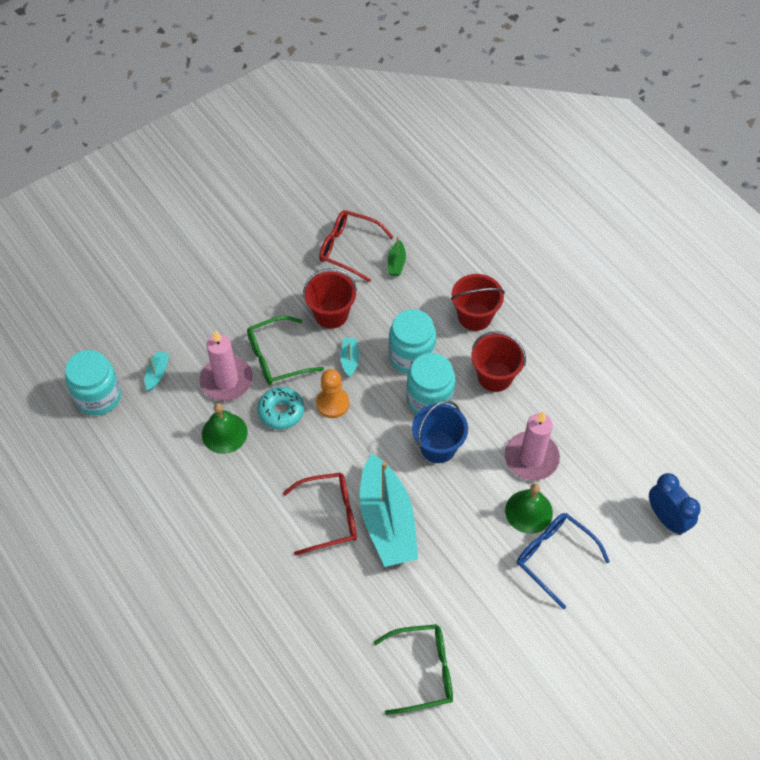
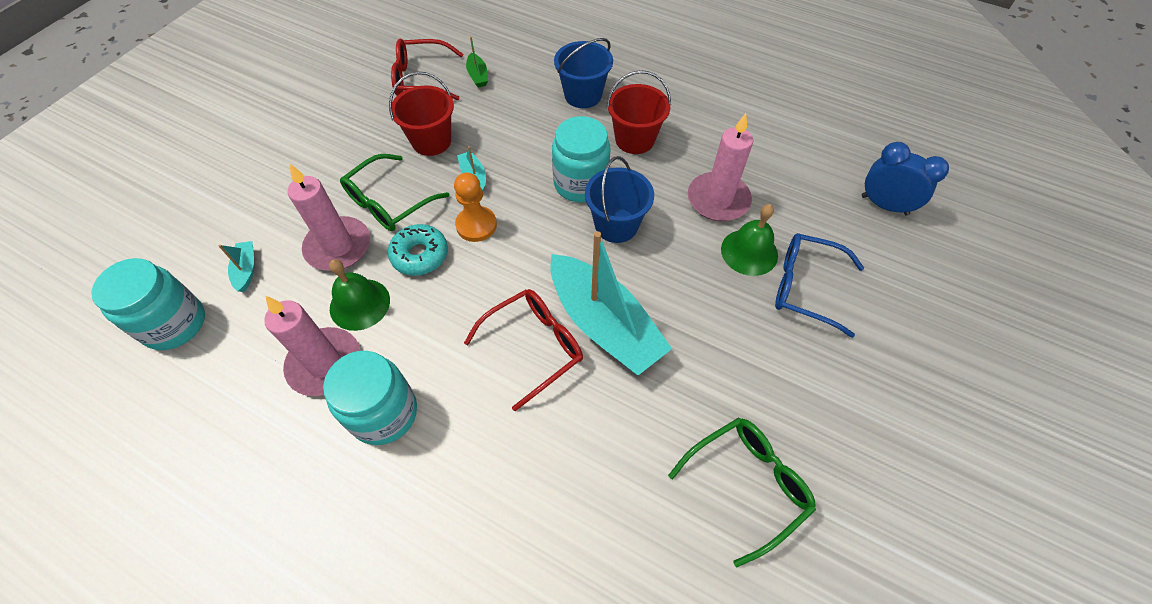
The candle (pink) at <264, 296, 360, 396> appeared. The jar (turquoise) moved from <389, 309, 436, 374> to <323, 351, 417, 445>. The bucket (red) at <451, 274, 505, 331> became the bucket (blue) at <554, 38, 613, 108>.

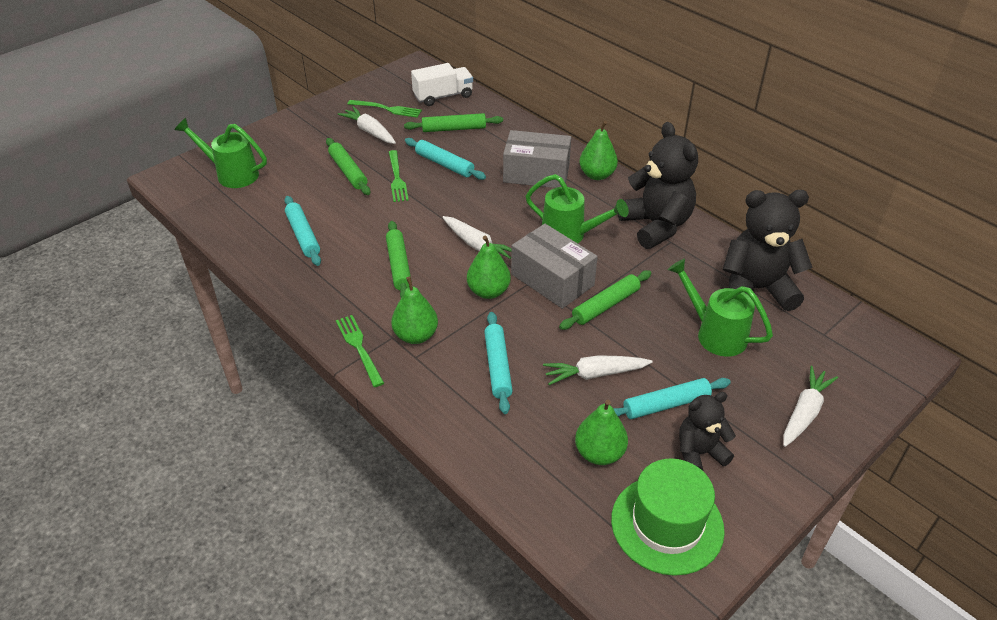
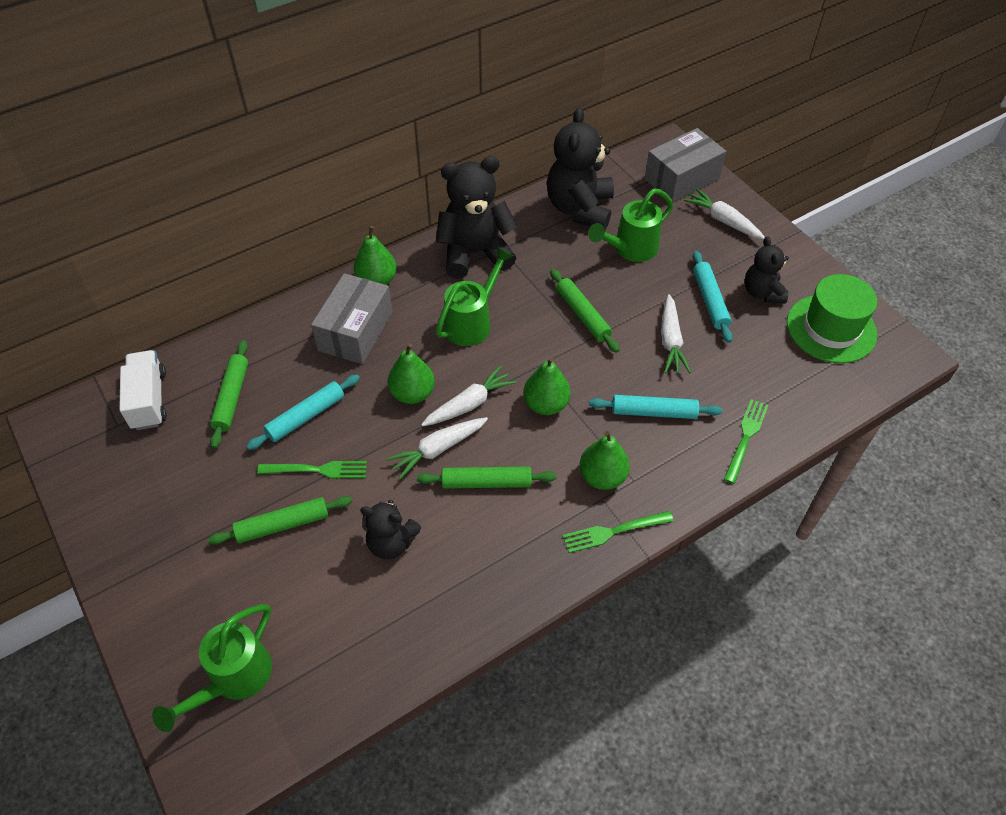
The rolling pin (turquoise) at <284, 196, 321, 266> disappeared. The teddy bear (black) at <360, 500, 421, 560> appeared. The carrot (white) moved from <338, 106, 396, 144> to <386, 417, 488, 479>. The fork (green) moved from <347, 100, 422, 118> to <724, 399, 768, 484>. The box (grey) moved from <511, 224, 598, 309> to <644, 128, 726, 203>. The pear (green) moved from <575, 400, 628, 465> to <387, 343, 435, 404>.

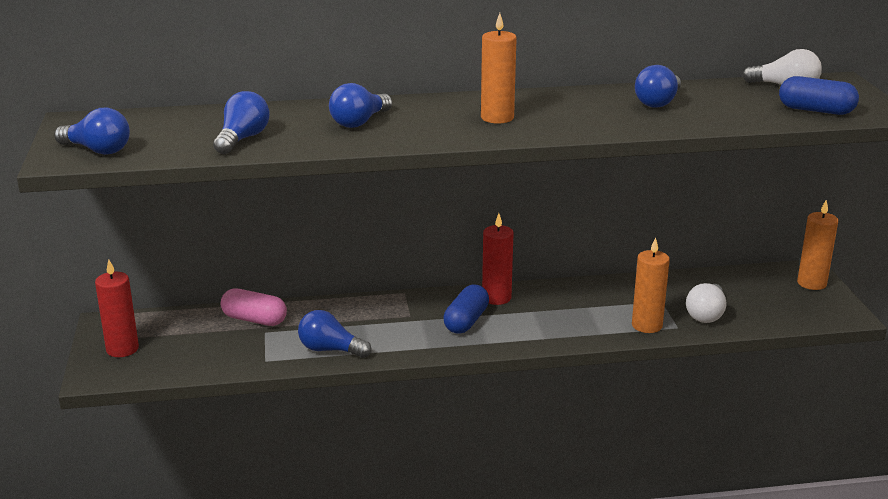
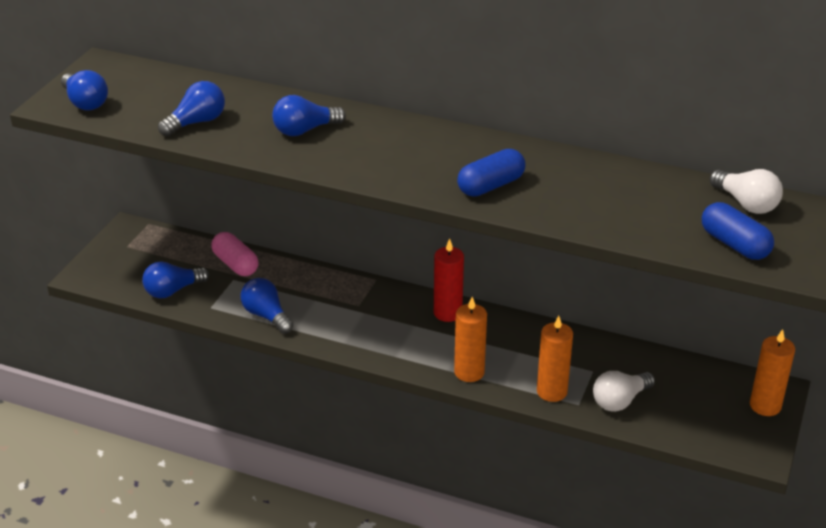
The candle (red) at <95, 259, 139, 357> disappeared. The capsule (blue) moved from <443, 285, 489, 334> to <457, 149, 526, 197>. The candle (orange) moved from <481, 13, 517, 124> to <454, 297, 487, 382>. The light bulb (blue) moved from <635, 65, 681, 108> to <142, 262, 209, 298>.

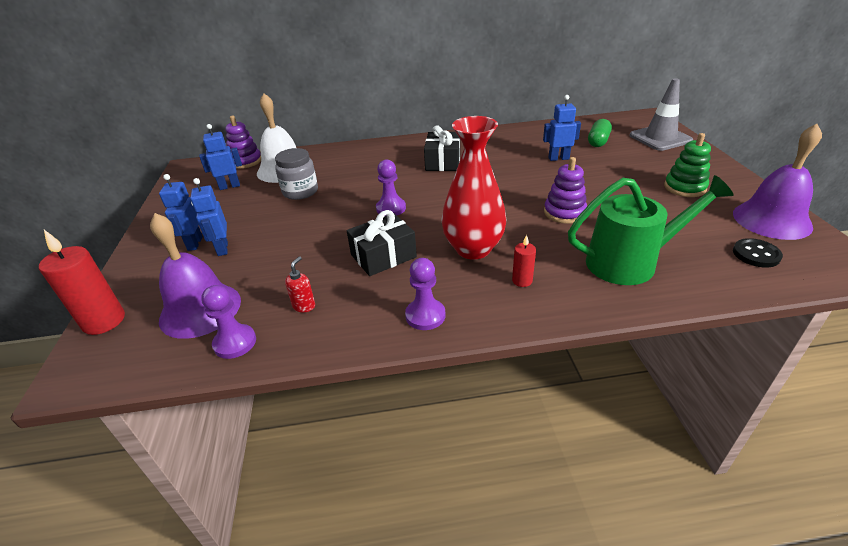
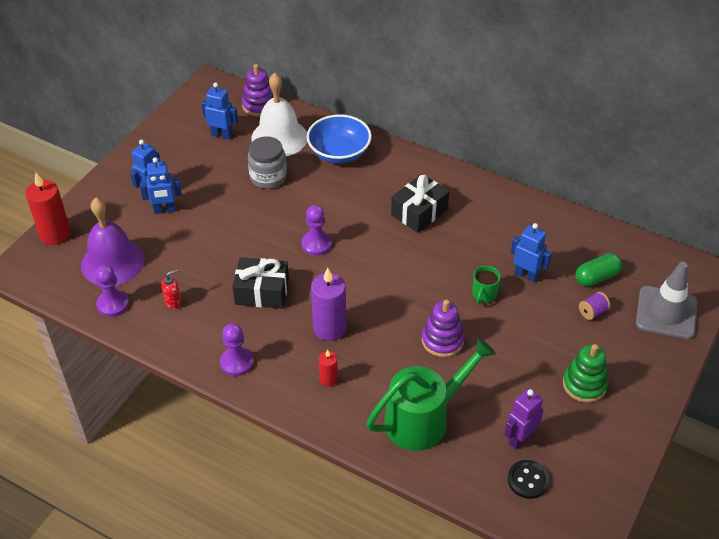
The bell (purple) at <733, 124, 822, 240> disappeared. The bowl (blue) at <307, 114, 372, 164> appeared. The mug (green) at <472, 266, 501, 304> appeared. The robot (purple) at <504, 388, 544, 449> appeared. The spool (purple) at <579, 292, 610, 320> appeared. The vase (red) at <441, 116, 506, 260> was replaced by the candle (purple) at <311, 268, 346, 341>. The robot (blue) at <190, 178, 228, 256> turned 120 degrees counterclockwise. The watering can (green) at <568, 175, 734, 285> turned 60 degrees counterclockwise.

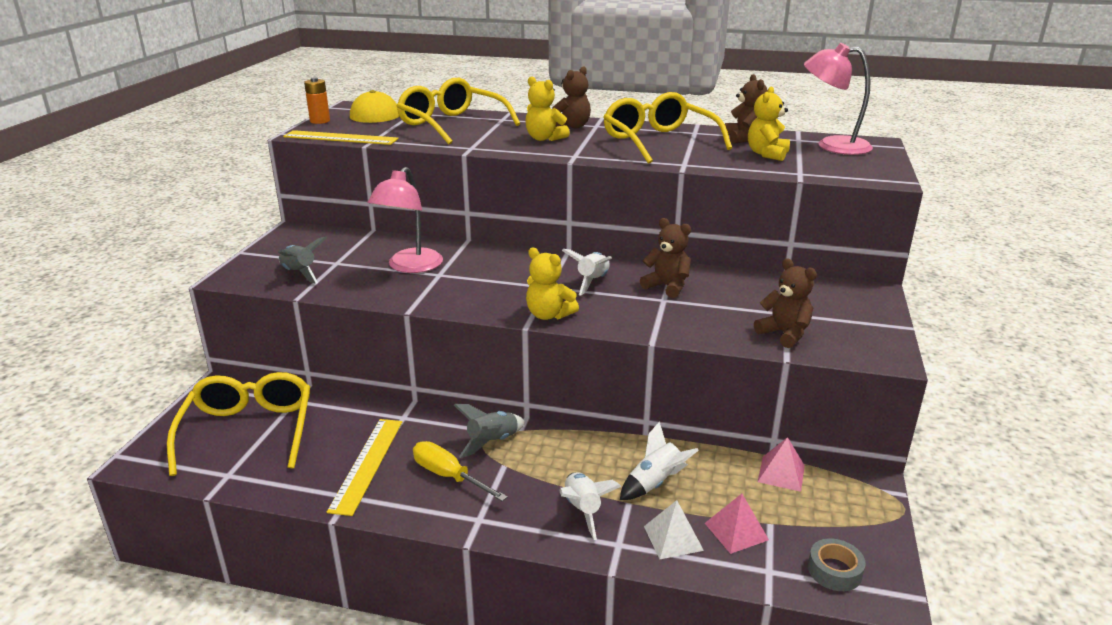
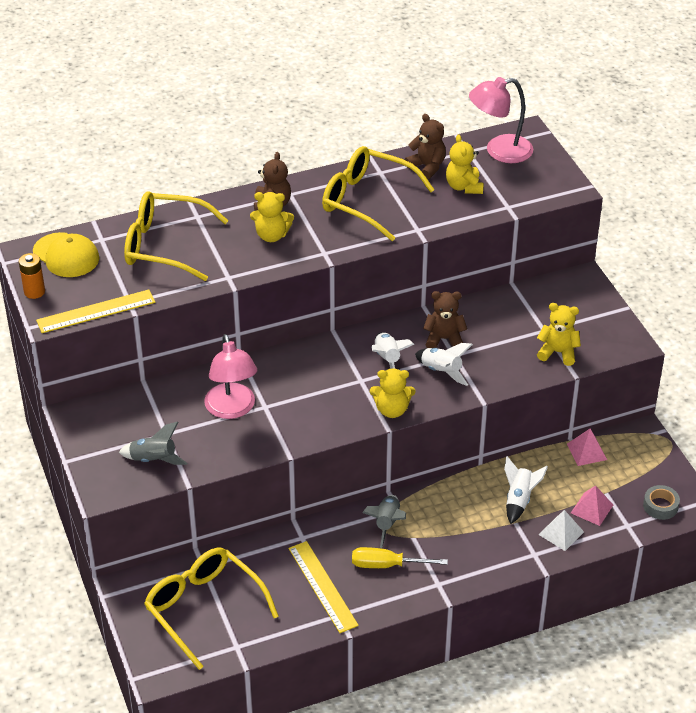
The rocket (white) moved from <559, 472, 621, 540> to <415, 343, 473, 386>. The teddy bear (brown) at <754, 258, 817, 348> became the teddy bear (yellow) at <537, 303, 581, 366>.

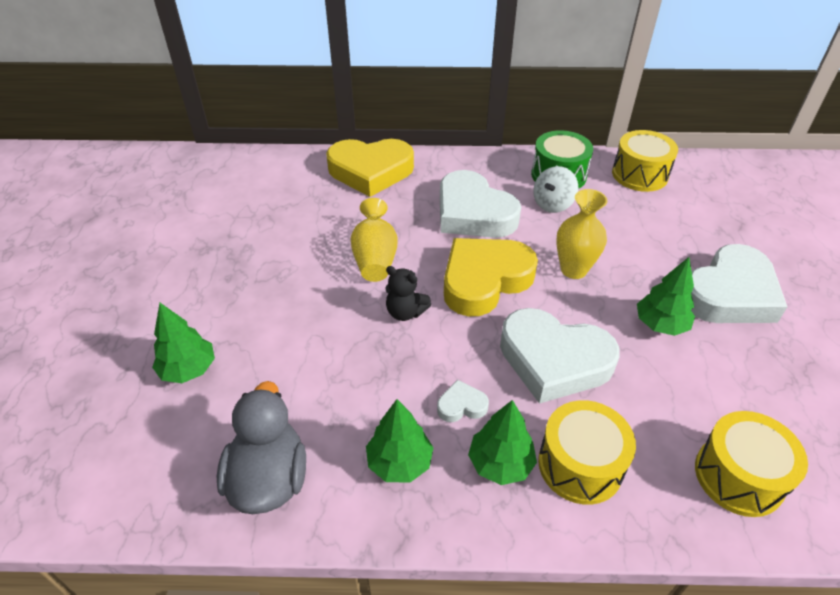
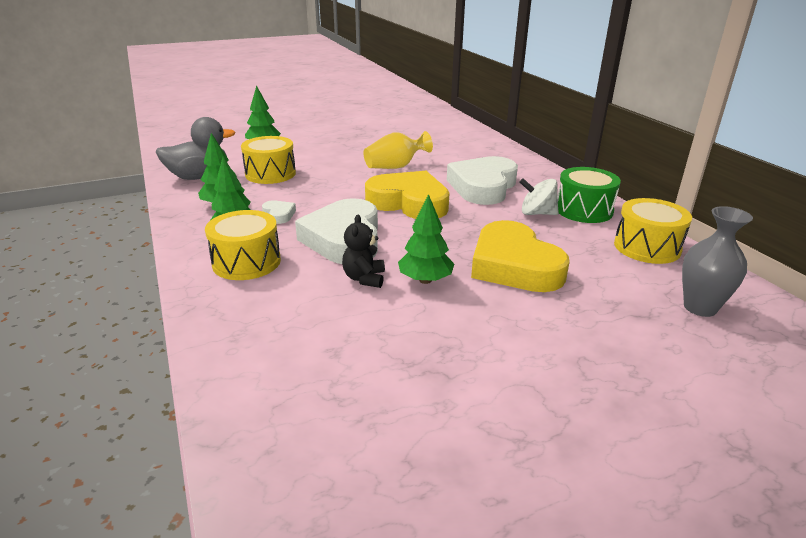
The vase (yellow) at <556, 189, 607, 279> disappeared. The heart (white) at <691, 244, 787, 323> disappeared. The vase (grey) at <682, 206, 753, 317> appeared. The heart (yellow) moved from <326, 139, 414, 197> to <471, 220, 570, 292>. The teddy bear (black) moved from <385, 266, 431, 321> to <342, 215, 385, 288>. The drum (yellow) moved from <695, 411, 808, 517> to <241, 136, 296, 184>.

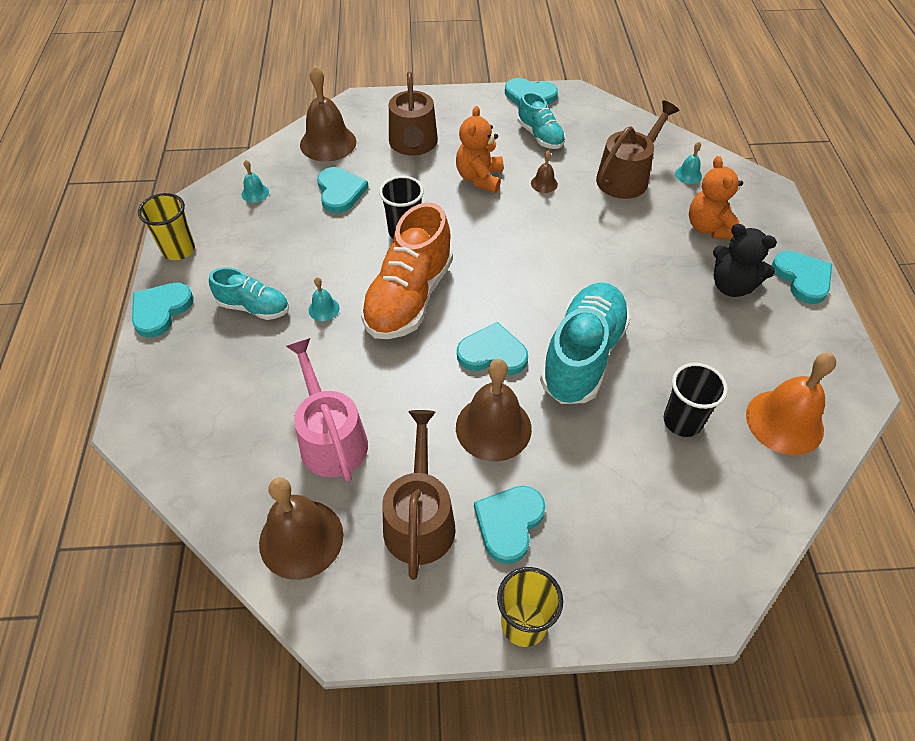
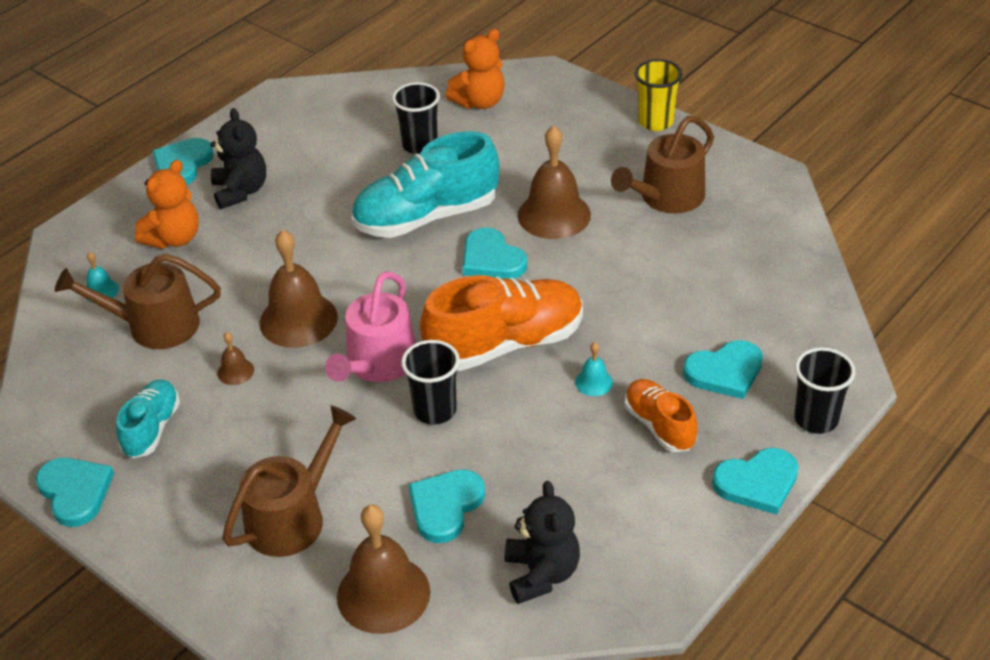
The cup (yellow) at <138, 193, 195, 260> disappeared. The bell (orange) at <746, 353, 836, 455> disappeared. The cup (black) at <794, 347, 855, 434> appeared. The bell (brown) moved from <259, 477, 343, 580> to <260, 230, 338, 348>. The watering can (pink) moved from <286, 338, 368, 481> to <325, 271, 416, 382>. The teddy bear (orange) moved from <456, 106, 503, 193> to <446, 29, 505, 109>. The heart (turquoise) moved from <474, 486, 546, 564> to <683, 340, 763, 399>. The bell (turquoise) at <242, 160, 269, 203> was replaced by the teddy bear (black) at <505, 481, 580, 604>. The shoe (turquoise) at <209, 267, 289, 320> became the shoe (orange) at <625, 379, 698, 452>.

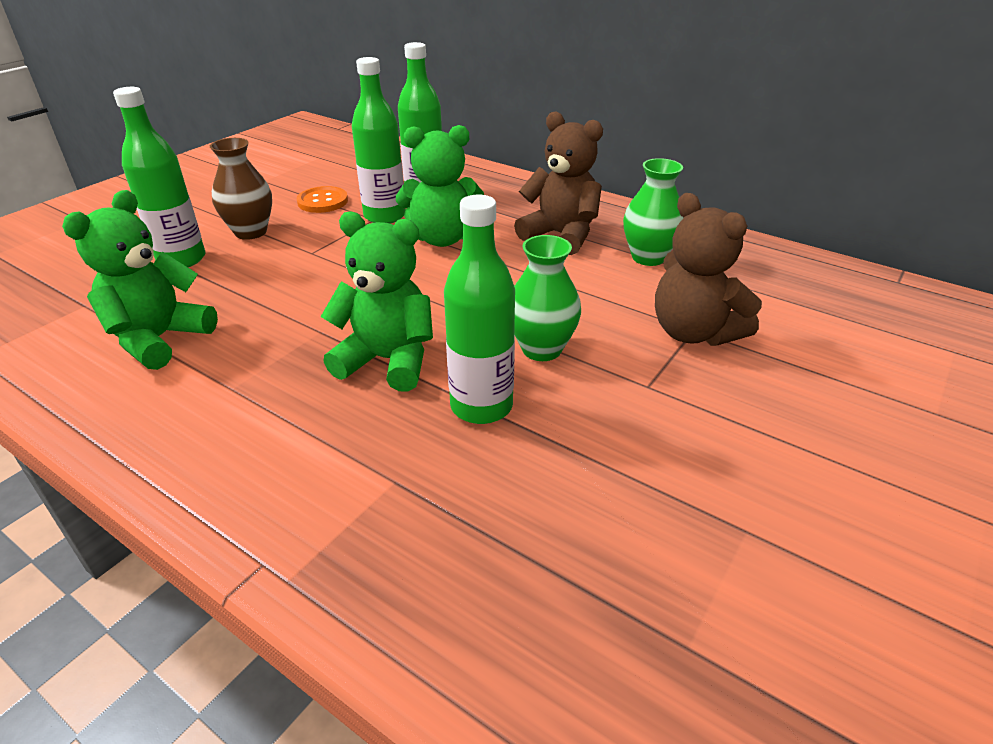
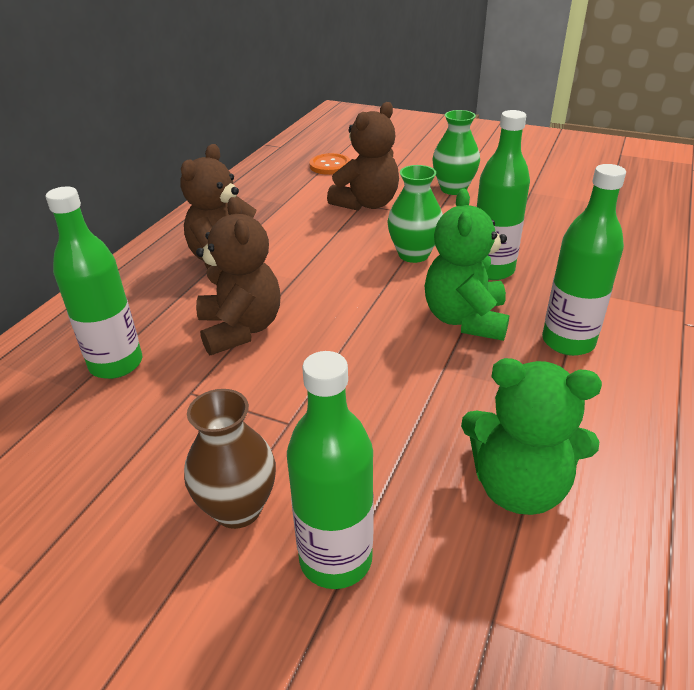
The button (orange) moved from <296, 186, 348, 213> to <309, 153, 350, 175>. The bottle (green) moved from <352, 57, 406, 224> to <542, 164, 626, 356>. The vase (green) moved from <623, 158, 684, 266> to <432, 110, 480, 195>. The teddy bear (green) at <396, 125, 484, 247> became the teddy bear (brown) at <196, 197, 280, 355>.

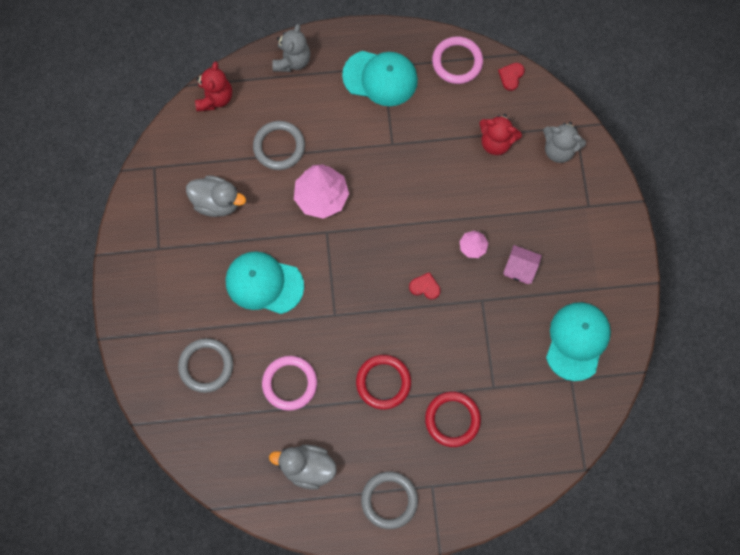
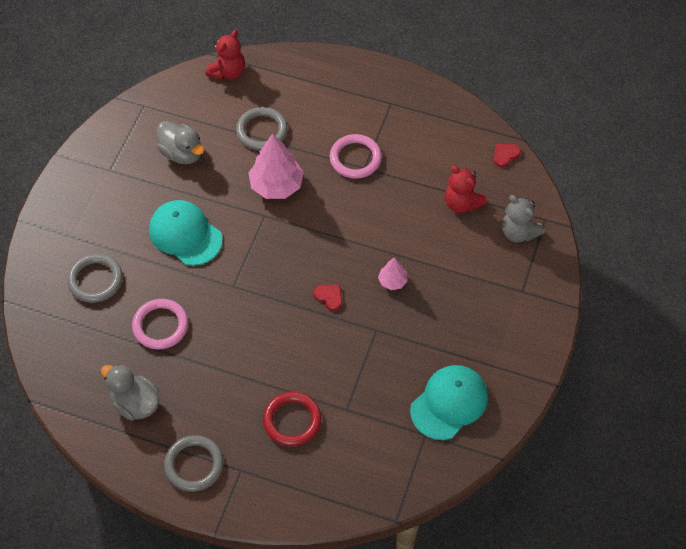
The teddy bear (grey) at <272, 24, 310, 72> disappeared. The cap (turquoise) at <342, 51, 418, 106> disappeared. The ring (red) at <356, 355, 411, 409> disappeared. The house (pink) at <503, 245, 542, 284> disappeared. The ring (pink) moved from <432, 36, 483, 84> to <330, 134, 382, 179>.

